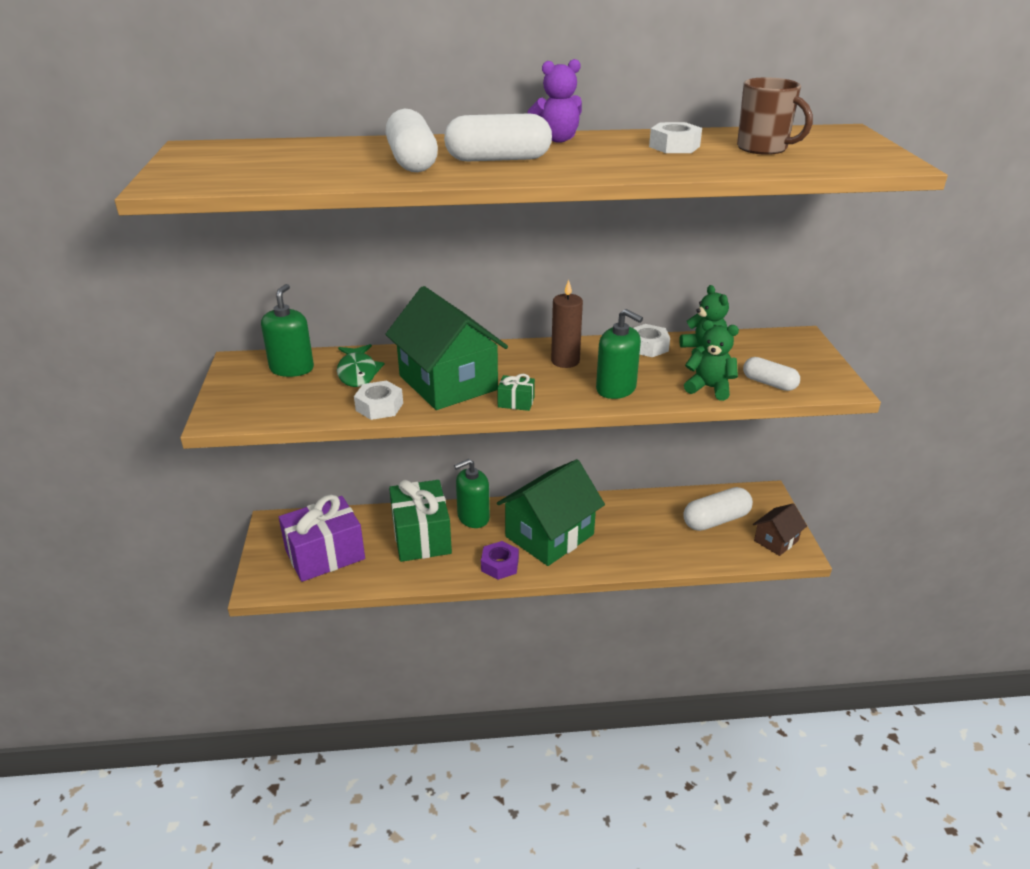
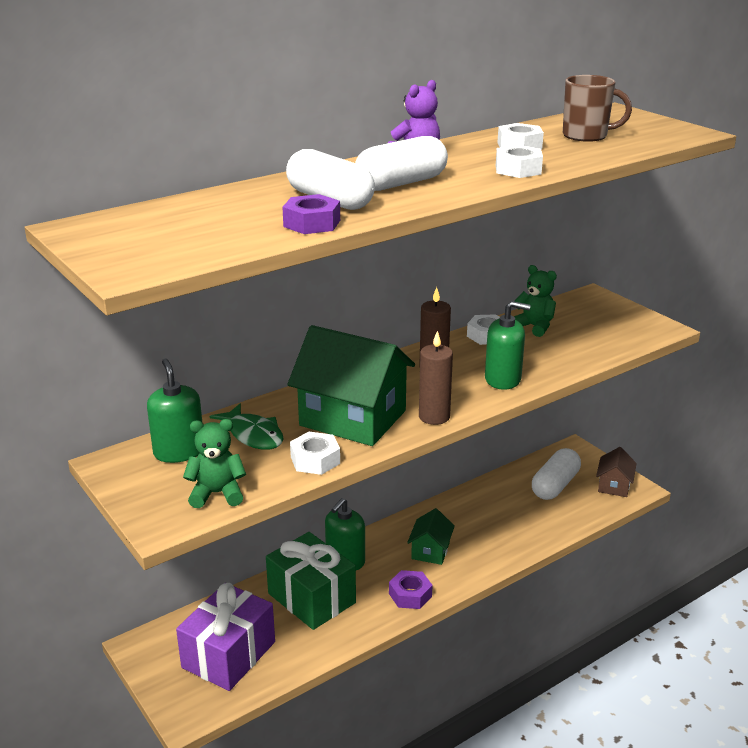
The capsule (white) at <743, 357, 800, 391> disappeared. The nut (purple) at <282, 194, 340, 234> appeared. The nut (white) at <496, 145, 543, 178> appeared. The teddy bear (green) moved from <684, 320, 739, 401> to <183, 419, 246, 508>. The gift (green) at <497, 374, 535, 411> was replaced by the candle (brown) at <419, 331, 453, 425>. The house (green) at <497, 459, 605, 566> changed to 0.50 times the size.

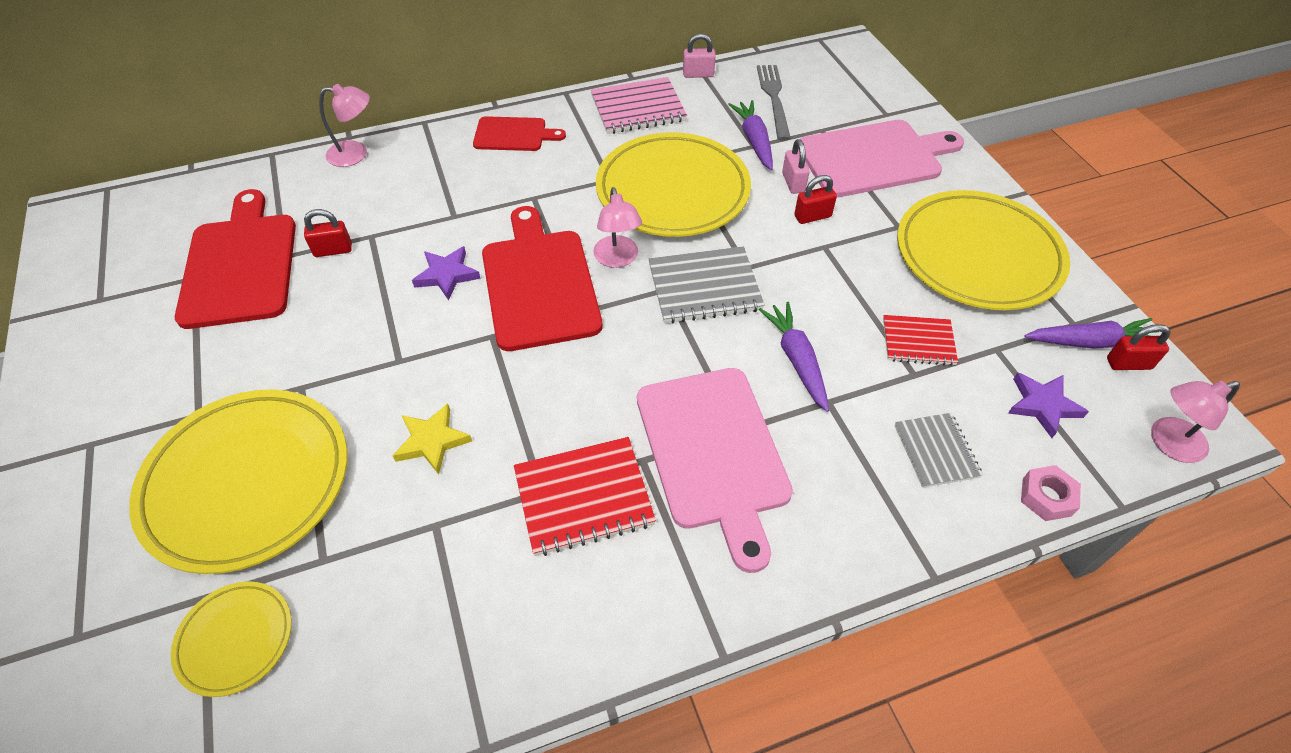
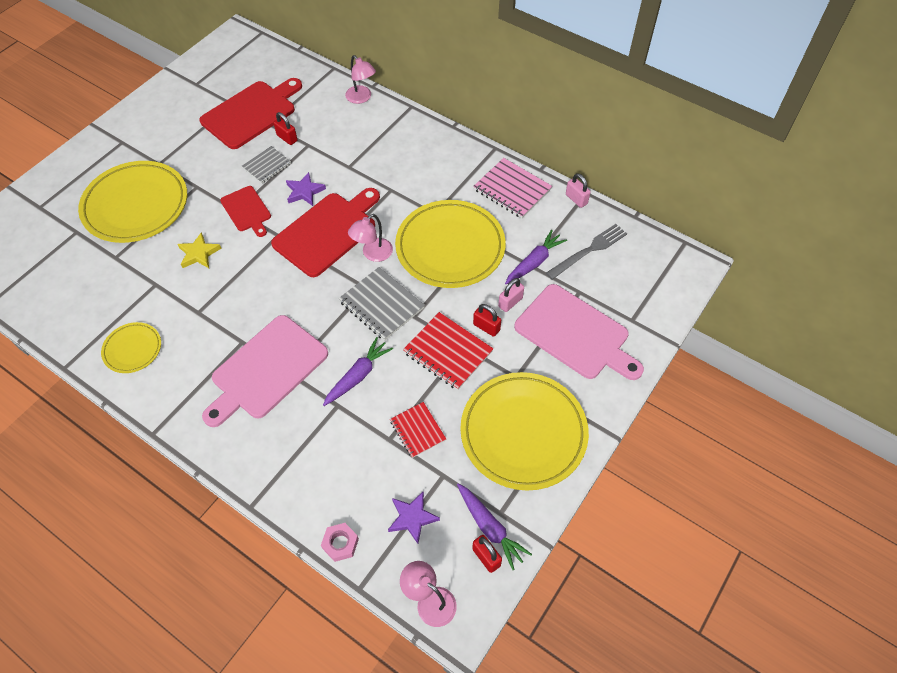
The plate (yellow) moved from <171, 581, 292, 697> to <101, 322, 161, 373>. The cutting board (red) moved from <473, 116, 566, 151> to <220, 186, 271, 237>. The notebook (red) moved from <514, 437, 656, 556> to <403, 312, 493, 390>. The notebook (grey) moved from <894, 413, 983, 488> to <242, 146, 291, 183>.

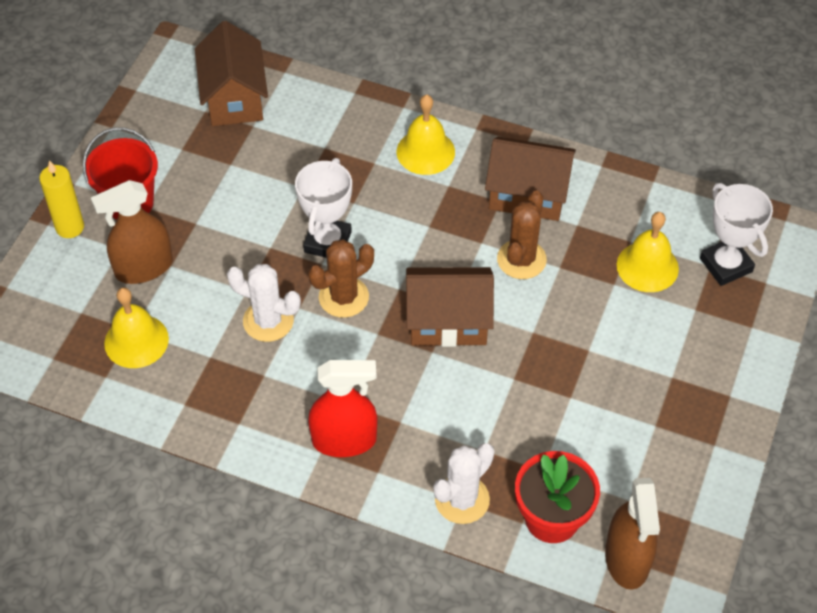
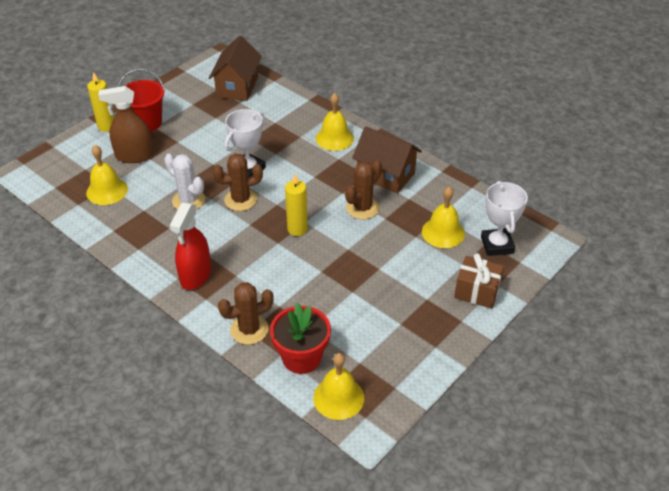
The gift (brown) at <454, 253, 504, 309> appeared. The house (brown) at <406, 267, 494, 347> was replaced by the candle (yellow) at <285, 174, 308, 236>. The spray bottle (brown) at <605, 478, 660, 590> was replaced by the bell (yellow) at <313, 353, 364, 420>. The cactus (white) at <433, 443, 494, 524> became the cactus (brown) at <218, 282, 274, 345>. The spray bottle (red) at <308, 360, 377, 457> turned 90 degrees clockwise.

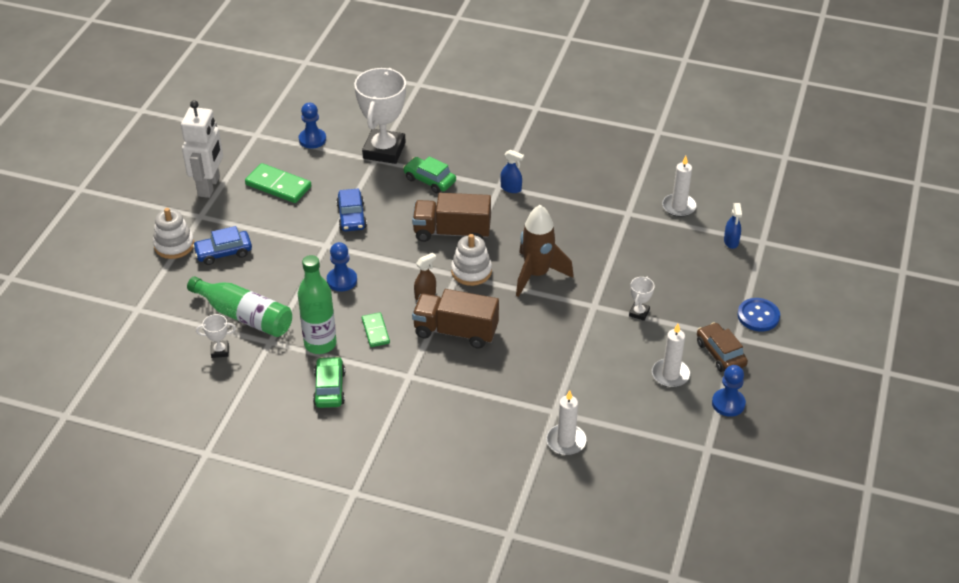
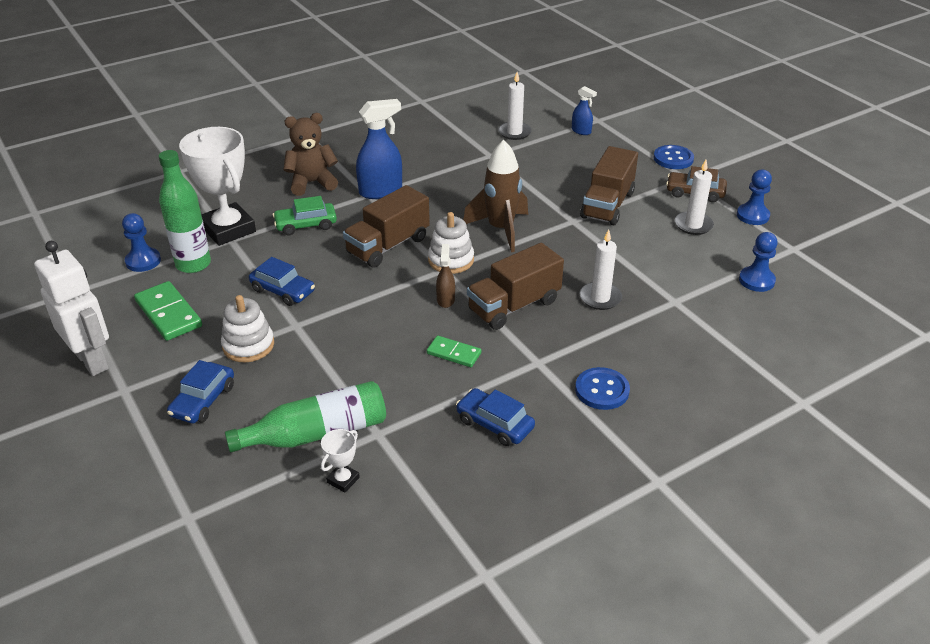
The teddy bear (brown) at <284, 113, 338, 196> appeared. The button (blue) at <575, 367, 630, 410> appeared. The stacking toy (white) moved from <153, 208, 194, 259> to <221, 295, 274, 362>. The bottle (green) moved from <298, 255, 337, 354> to <158, 150, 211, 273>. The pawn (blue) moved from <327, 242, 357, 292> to <739, 232, 778, 292>. The candle (white) moved from <546, 390, 586, 455> to <579, 229, 622, 310>. The trophy (white) at <629, 277, 655, 321> was replaced by the truck (brown) at <580, 146, 638, 225>. The car (green) at <313, 356, 345, 408> became the car (blue) at <456, 388, 535, 446>. The domino (green) at <245, 163, 311, 203> turned 75 degrees clockwise. The spray bottle (blue) at <500, 149, 524, 193> changed to 1.87 times the size.

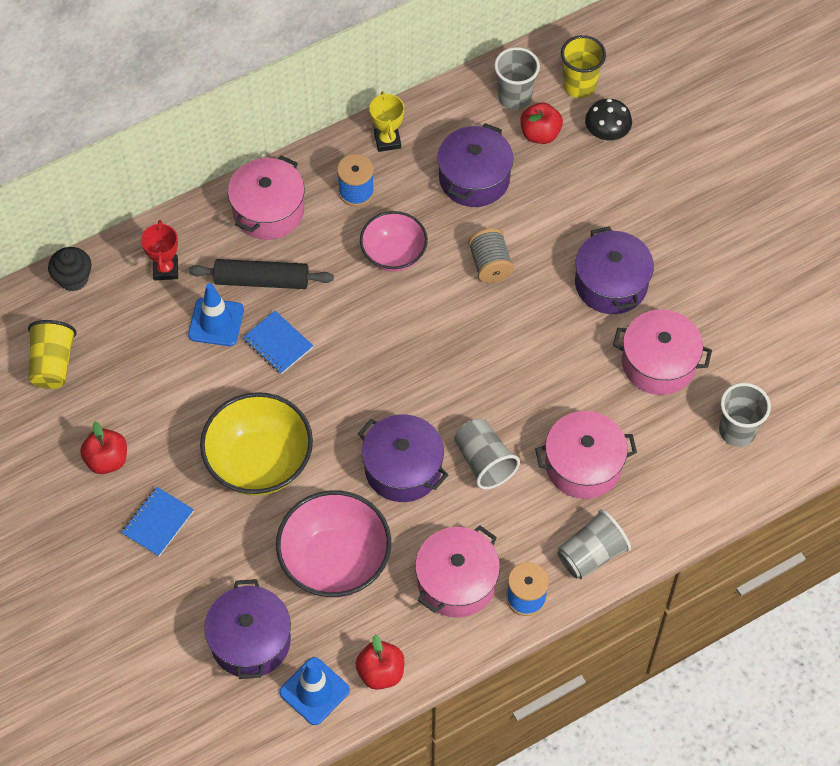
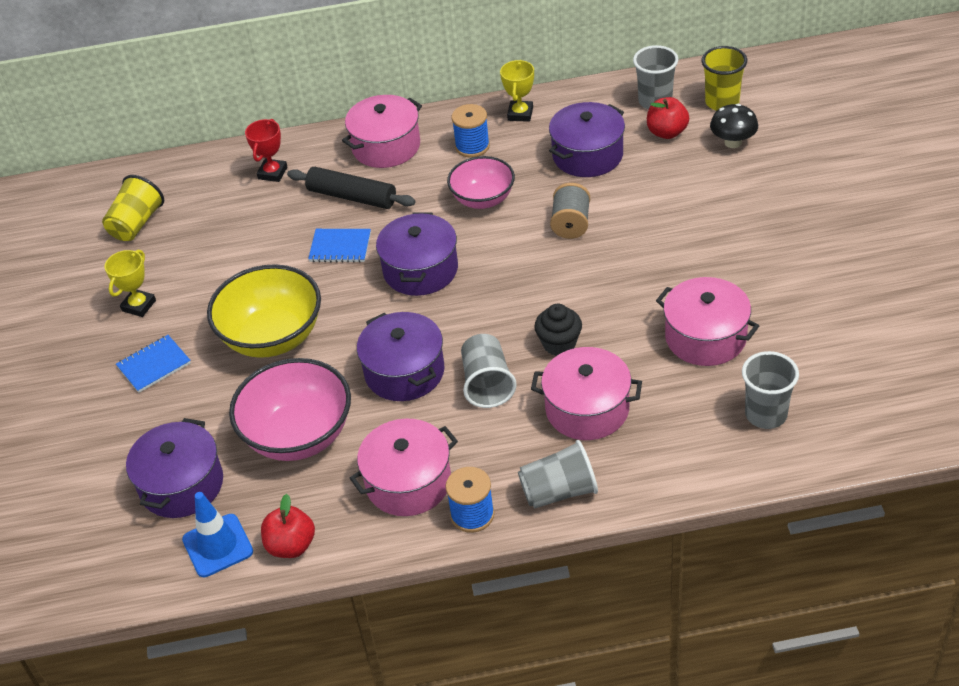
The traffic cone (blue) at <188, 283, 244, 346> disappeared. The cupcake (black) moved from <48, 247, 91, 292> to <534, 304, 582, 356>. The pot (purple) moved from <575, 226, 654, 314> to <376, 212, 458, 296>. The apple (red) at <80, 421, 127, 474> was replaced by the trophy (yellow) at <105, 250, 156, 317>. The notebook (blue) at <243, 311, 313, 374> turned 60 degrees counterclockwise.

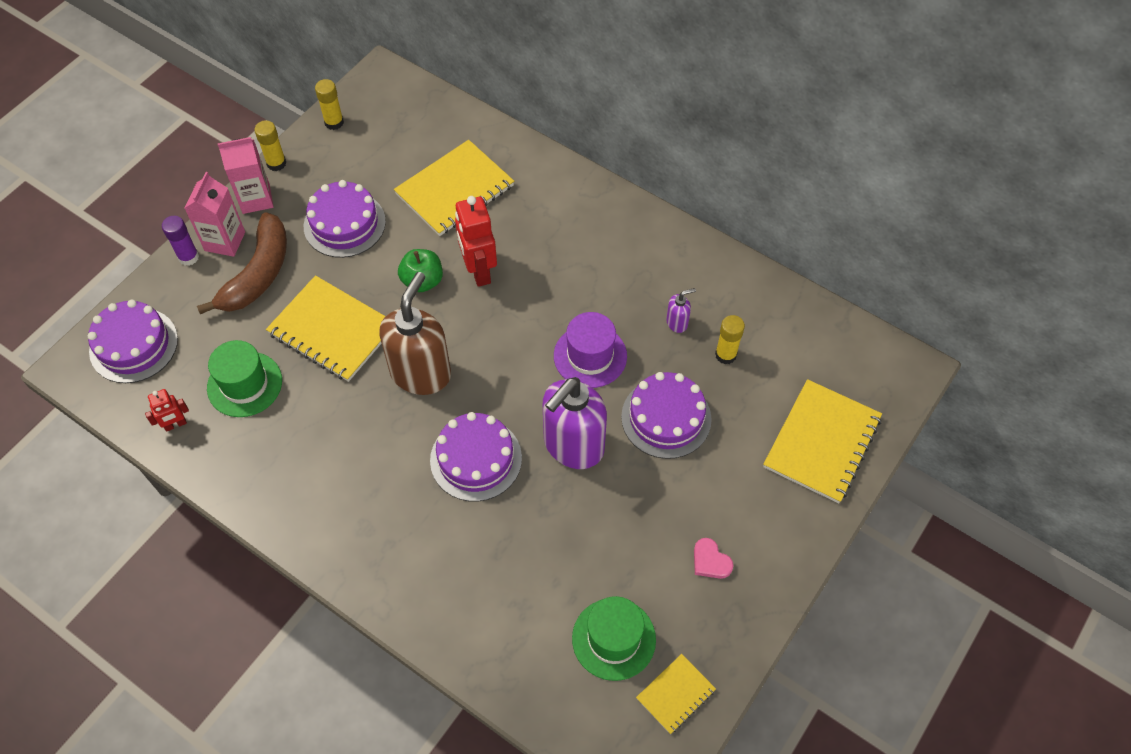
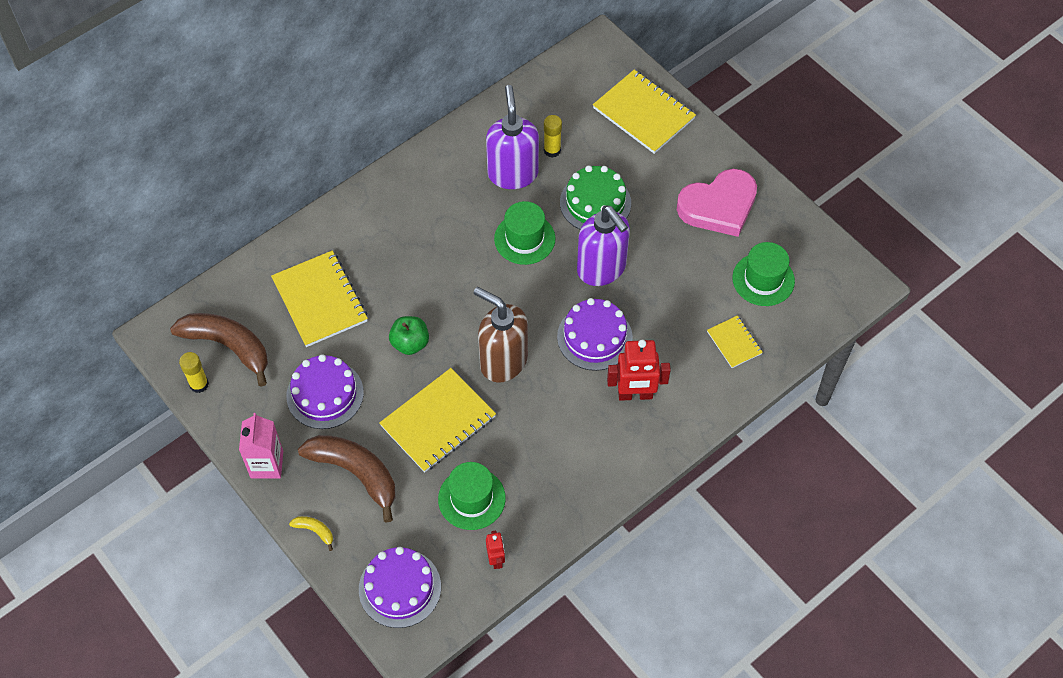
The carton (pink) at <185, 172, 245, 257> disappeared. The glue stick (yellow) at <254, 120, 286, 171> disappeared. The banana (brown) at <170, 313, 268, 386> appeared. The robot (red) moved from <455, 196, 497, 287> to <607, 340, 671, 401>. The notebook (yellow) moved from <636, 654, 716, 734> to <707, 315, 763, 368>. The glue stick (purple) at <162, 216, 199, 266> was replaced by the banana (yellow) at <289, 516, 333, 551>. The hat (purple) at <554, 312, 627, 388> became the hat (green) at <494, 201, 555, 265>. The cake (purple) at <621, 372, 712, 459> became the cake (green) at <560, 165, 631, 229>. The soap dispenser (purple) at <666, 288, 696, 333> changed to 2.38 times the size. The heart (pink) at <694, 538, 733, 579> changed to 2.48 times the size.

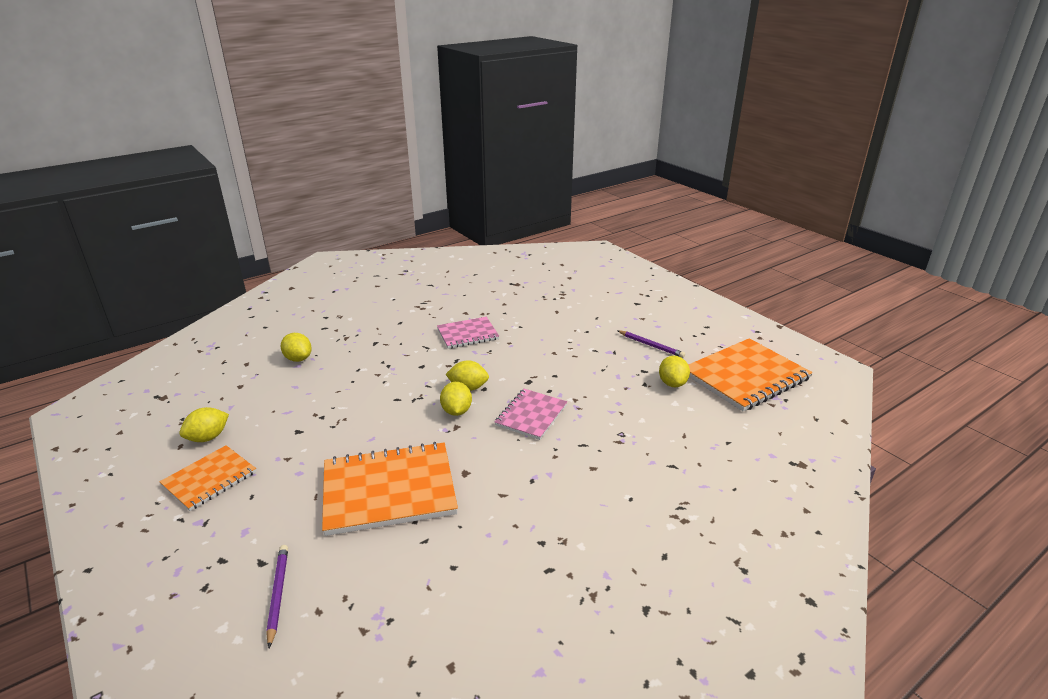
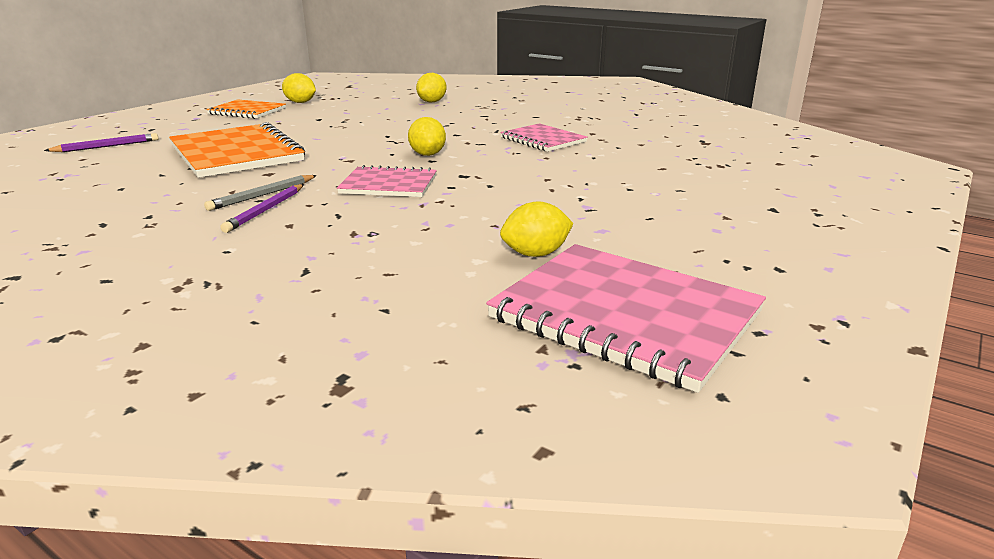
The lemon (yellow) at <440, 382, 472, 416> disappeared. The pencil (grey) at <204, 175, 317, 211> appeared. The pencil (purple) moved from <617, 330, 685, 358> to <220, 184, 304, 233>. The notebook (orange) at <688, 338, 812, 412> became the notebook (pink) at <486, 244, 766, 393>.

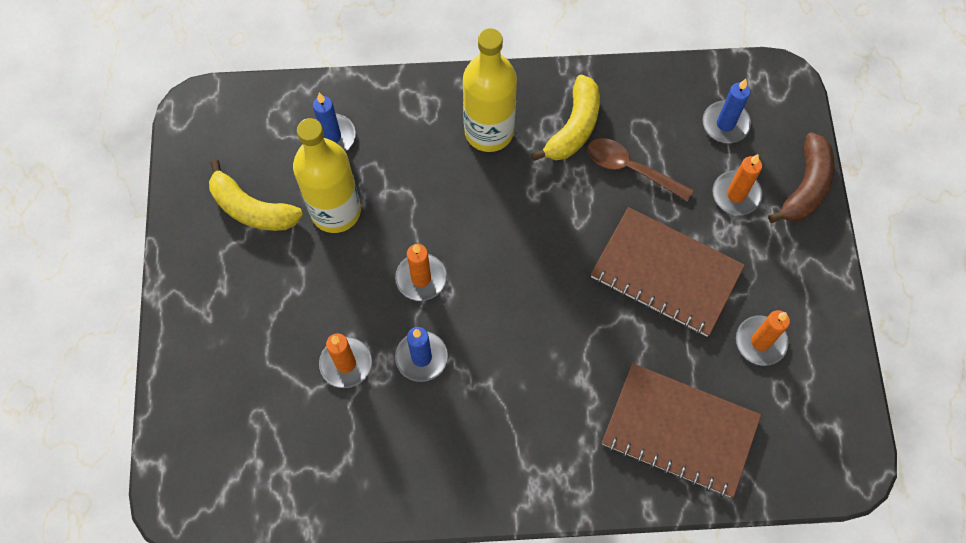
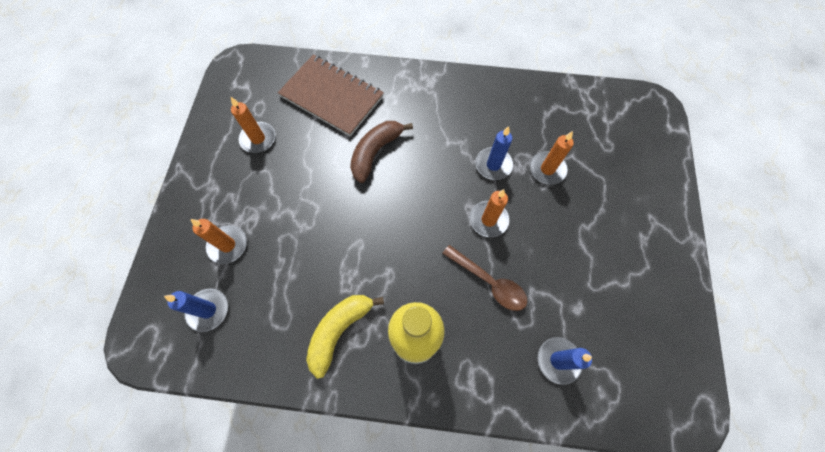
The banana (yellow) at <209, 160, 303, 231> disappeared. The bottle (yellow) at <293, 118, 361, 233> disappeared. The notebook (brown) at <591, 207, 745, 337> disappeared. The spoon (brown) moved from <588, 138, 693, 201> to <442, 245, 527, 311>. The banana (brown) moved from <768, 132, 835, 223> to <350, 121, 413, 183>.

